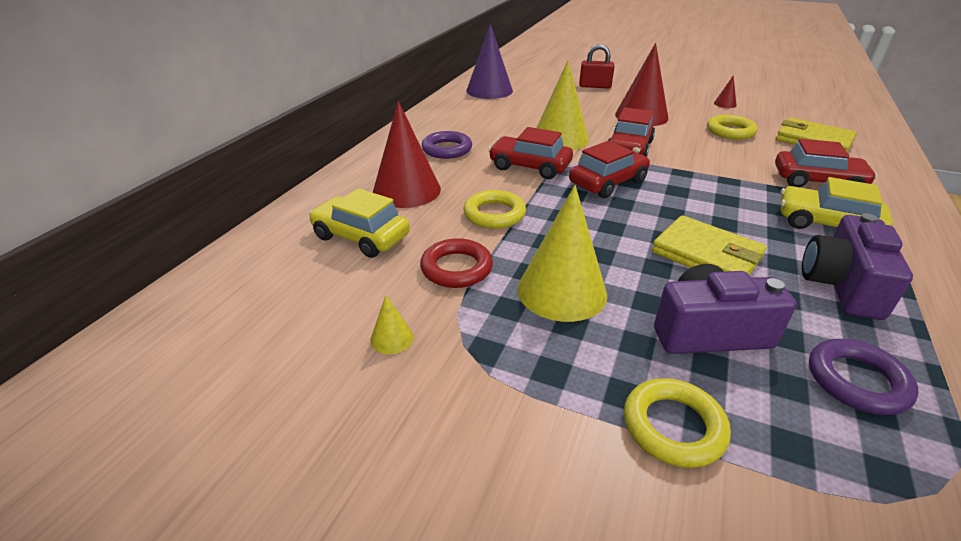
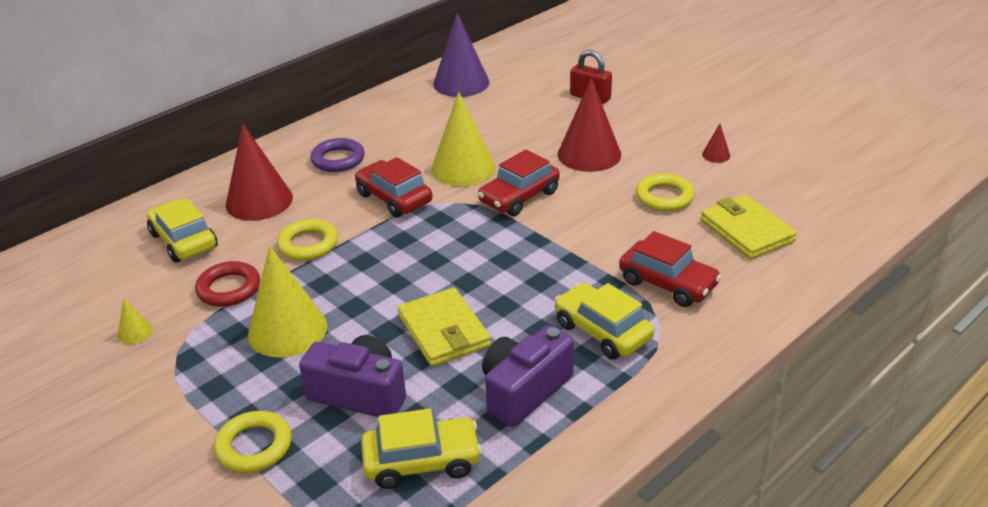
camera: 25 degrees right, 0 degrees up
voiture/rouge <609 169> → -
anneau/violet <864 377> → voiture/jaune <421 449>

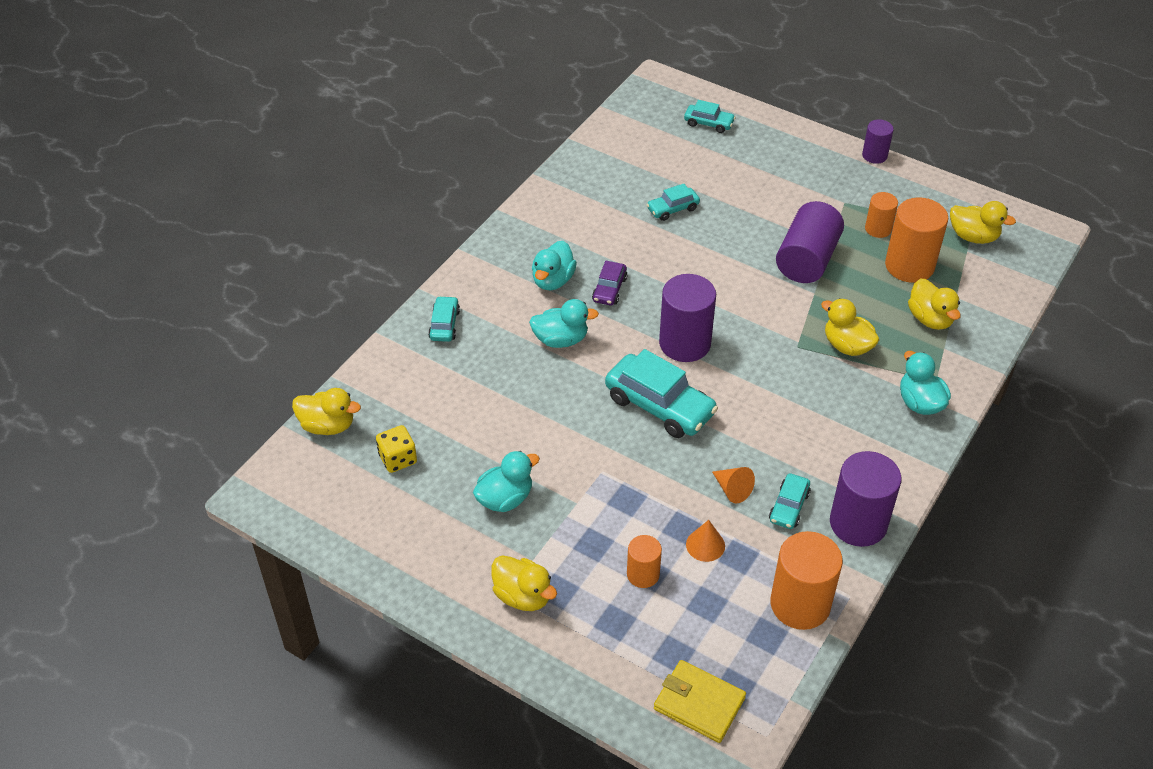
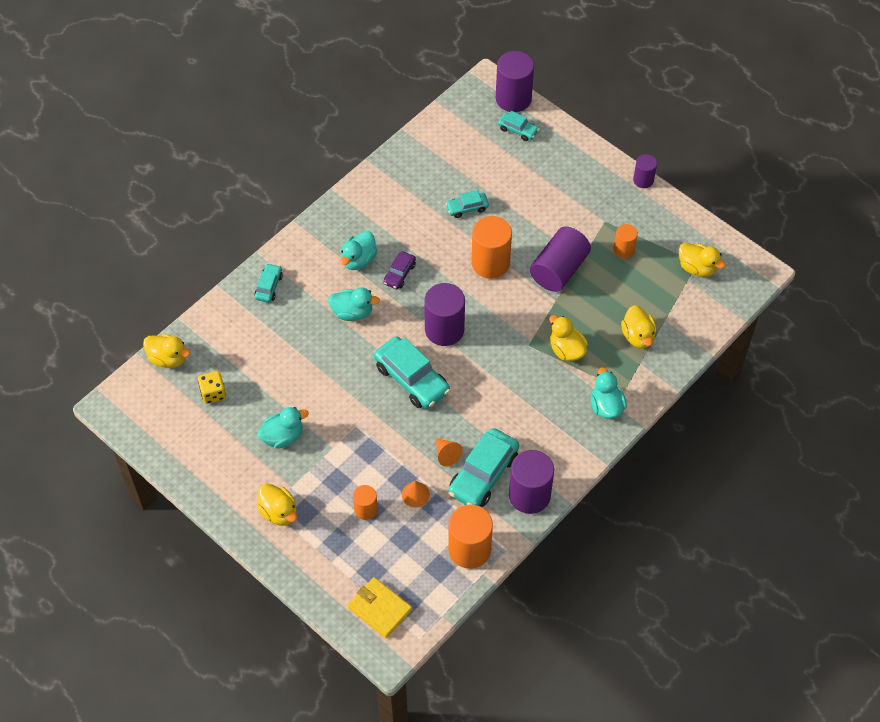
camera: 10 degrees right, 10 degrees up
- → cylindre/violet <515 81>
cylindre/orange <916 240> → cylindre/orange <491 247>, moved
voiture/turquoise <790 501> → voiture/turquoise <483 467>, x1.90

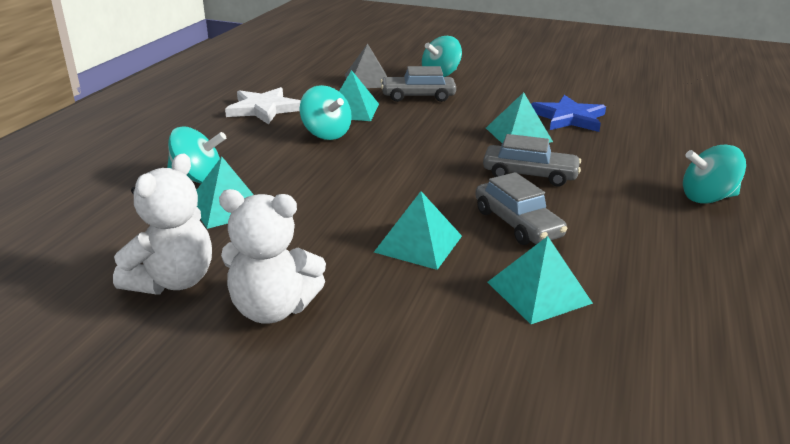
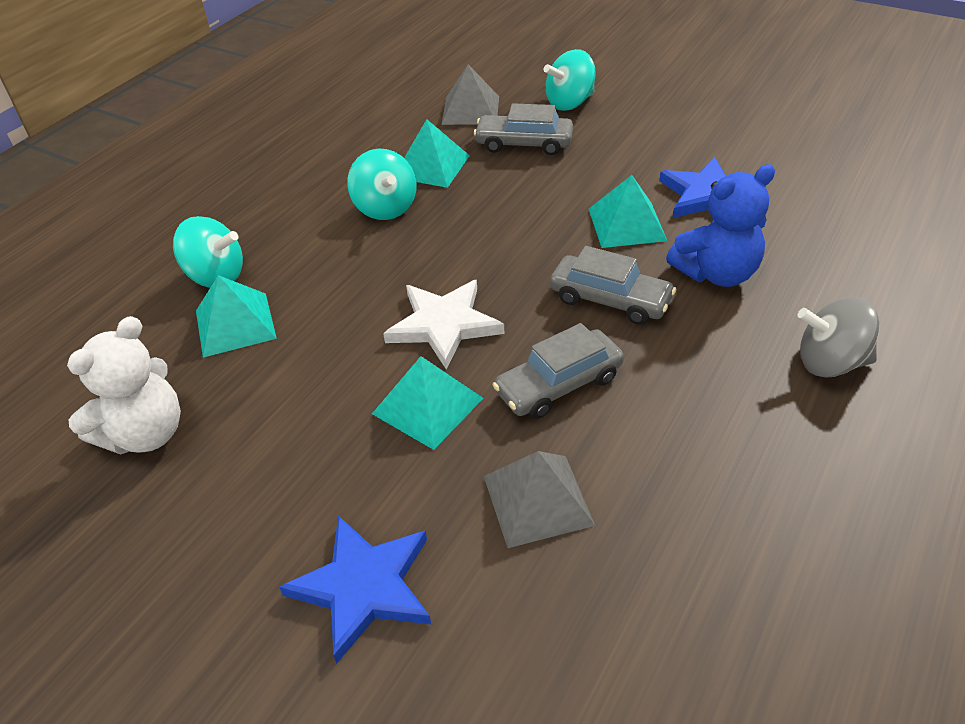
camera: 15 degrees right, 15 degrees up
ours en peluche/blanc <272 256> → -
- → étoile/bleu <355 590>
- → ours en peluche/bleu <720 225>
étoile/blanc <263 105> → étoile/blanc <443 325>, moved
pyramide/turquoise <540 280> → pyramide/gris <539 499>
toupie/turquoise <714 174> → toupie/gris <838 337>
voiture/gris <521 208> → voiture/gris <558 371>, 75 degrees clockwise

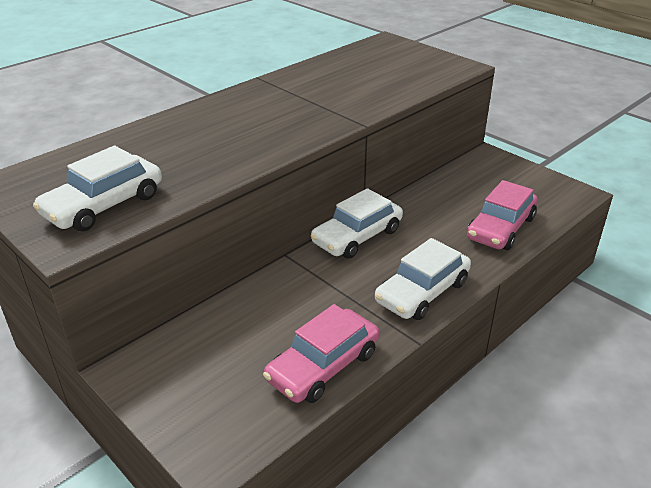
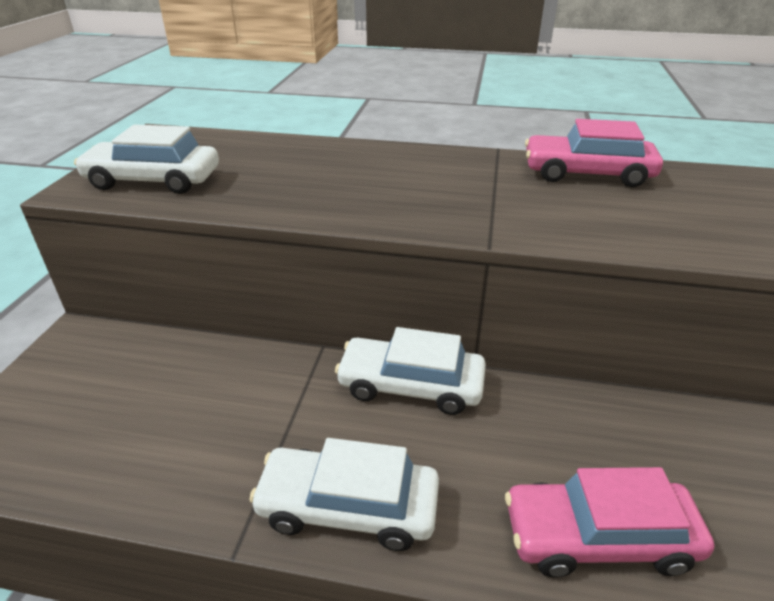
camera: 55 degrees right, 0 degrees up
voiture/rose <321 353> → voiture/rose <594 153>, moved

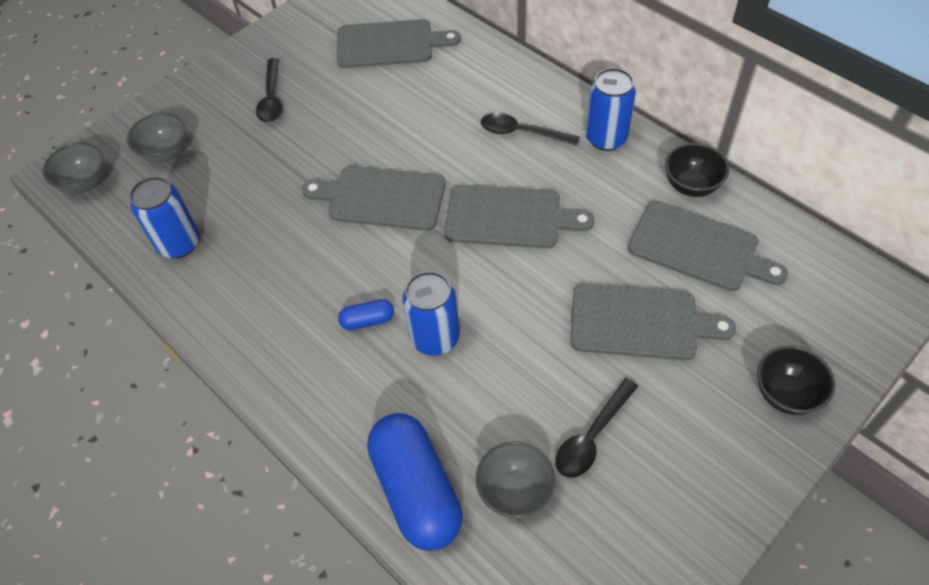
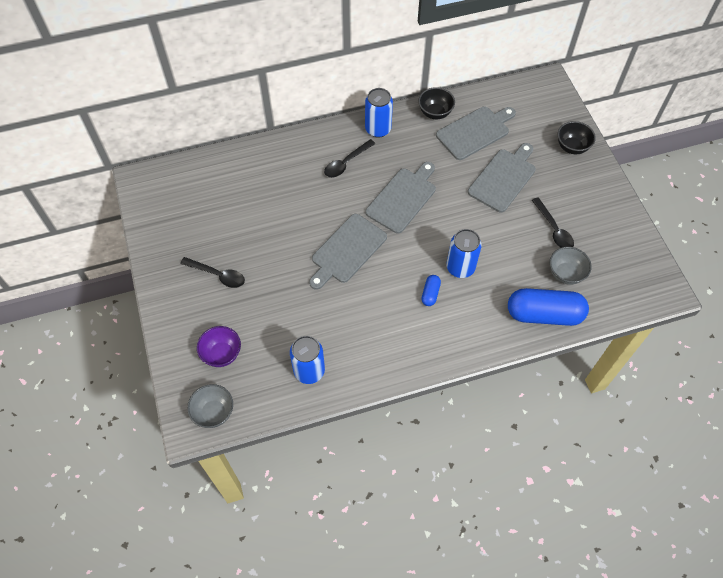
camera: 65 degrees left, 5 degrees up
planche à découper/gris <399 43> → -
bol/gris <156 138> → bol/violet <219 346>

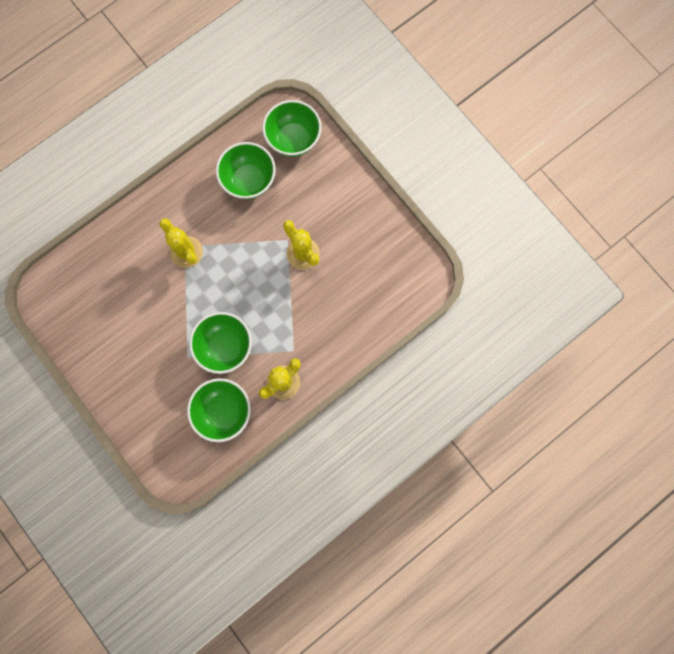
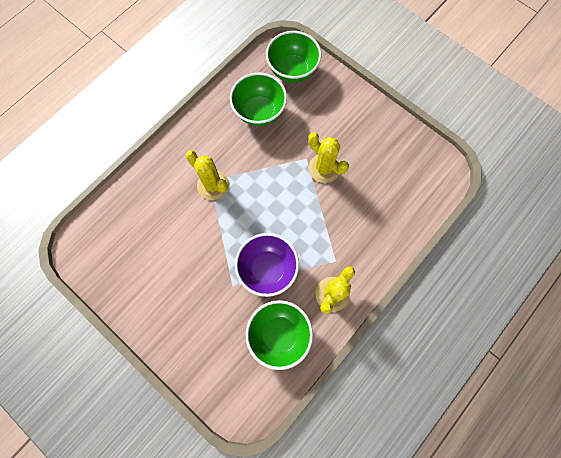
camera: 10 degrees left, 5 degrees down
bol/vert <220 343> → bol/violet <267 265>

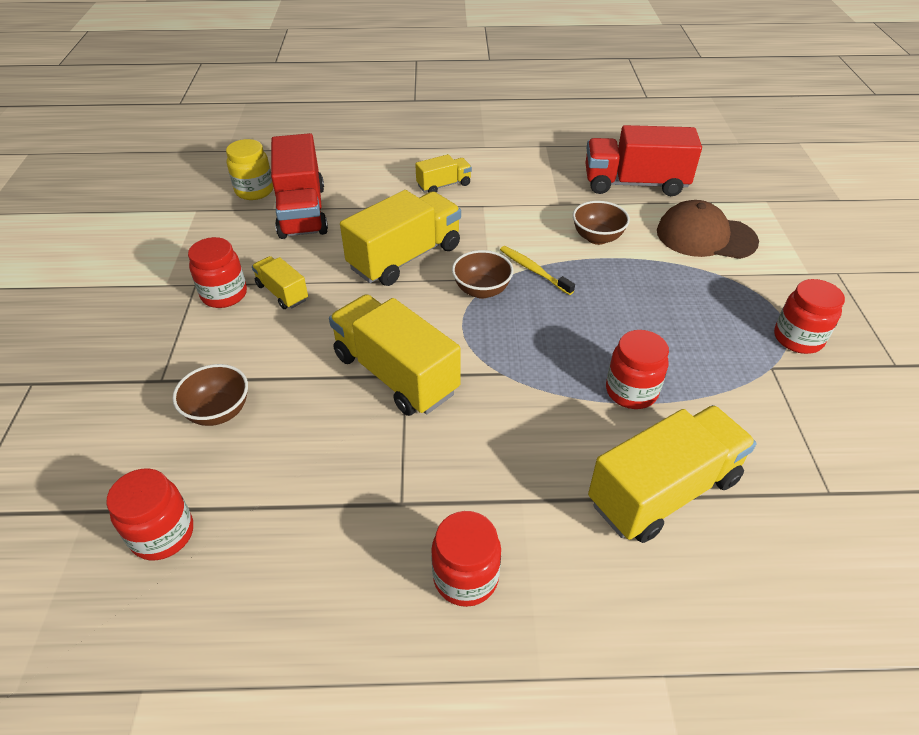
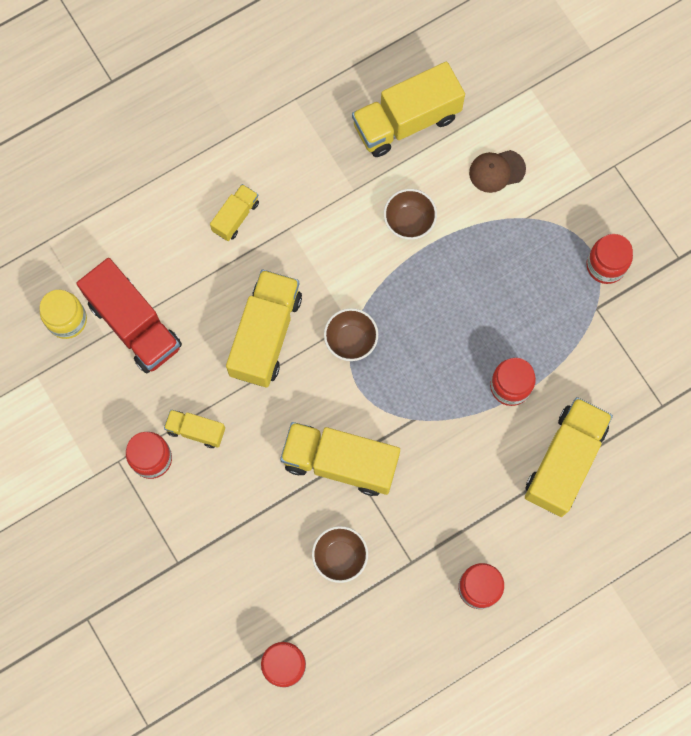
camera: 30 degrees left, 30 degrees up
brosse à dents/jaune <537 270> → -
bol/marron <210 395> → bol/marron <340 554>, moved
camion/rouge <643 160> → camion/jaune <408 109>
casquette/marron <708 229> → casquette/marron <497 171>, x0.62

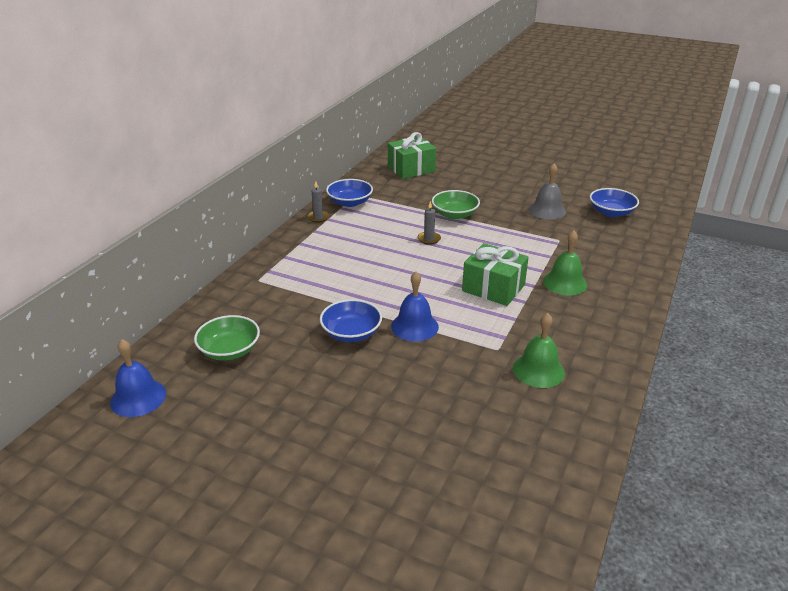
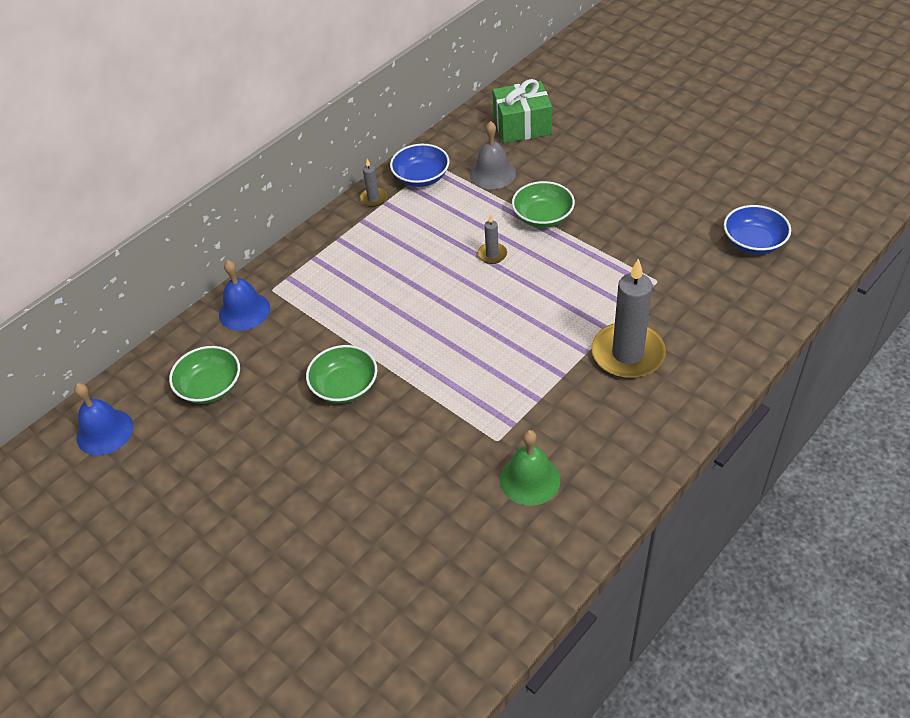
camera: 20 degrees right, 15 degrees up
cadeau/vert <495 274> → -
cloche/bleu <415 306> → cloche/bleu <244 295>, moved
cloche/gris <547 191> → cloche/gris <493 155>, moved
cloche/vert <565 263> → bougie/gris <628 318>
bol/bleu <351 320> → bol/vert <341 374>

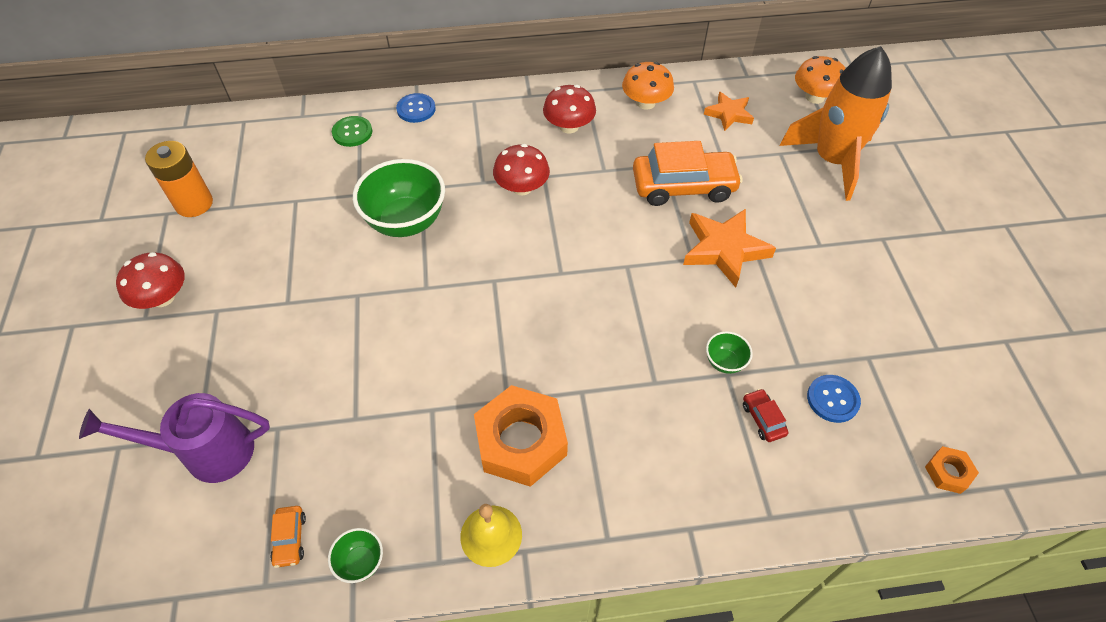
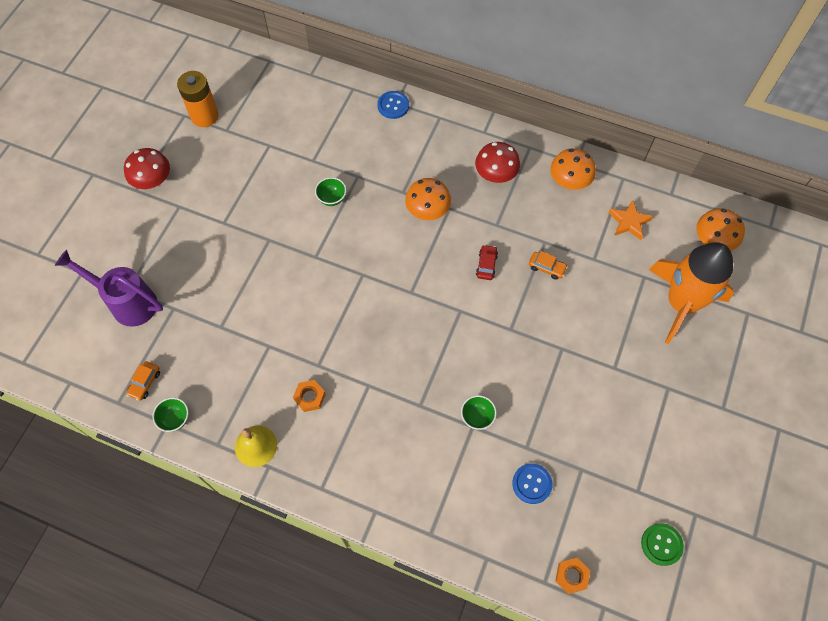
camera: 30 degrees right, 10 degrees up
étoile/orange <729 248> → -
bouton/vert <352 131> → bouton/vert <662 544>, moved
voiture/rouge <765 415> → voiture/rouge <487 262>, moved
champignon/rouge <521 169> → champignon/orange <428 199>
bol/vert <399 198> → bol/vert <330 191>, x0.45
écrou/orange <521 436> → écrou/orange <309 396>, x0.46
voiture/orange <688 173> → voiture/orange <548 265>, x0.43

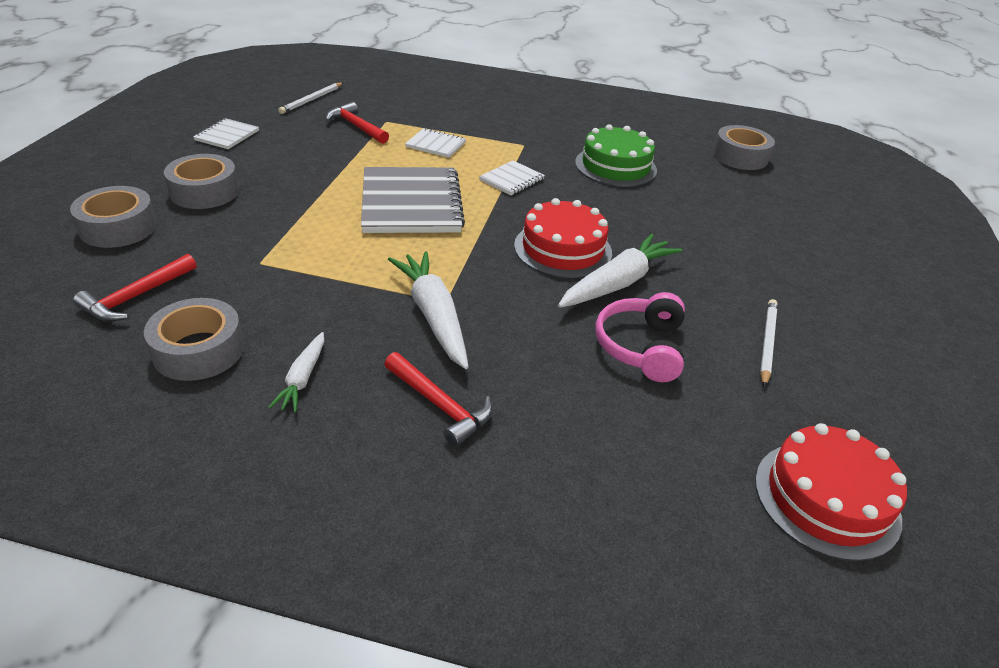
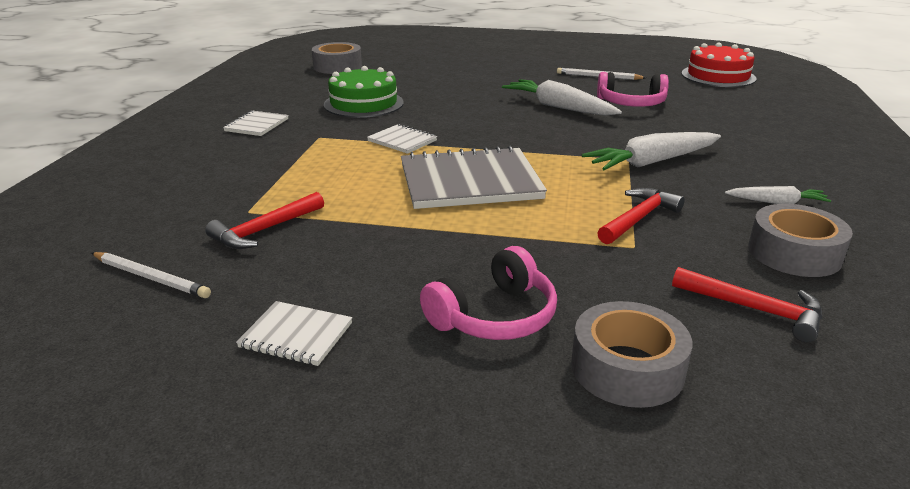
camera: 90 degrees left, 10 degrees down
gâteau/rouge <563 238> → -
marteau/rouge <438 399> → marteau/rouge <641 216>, moved
carnet/blanc <435 143> → carnet/blanc <255 123>, moved
ruban adhésif/gris <201 181> → casque audio/rose <488 293>

